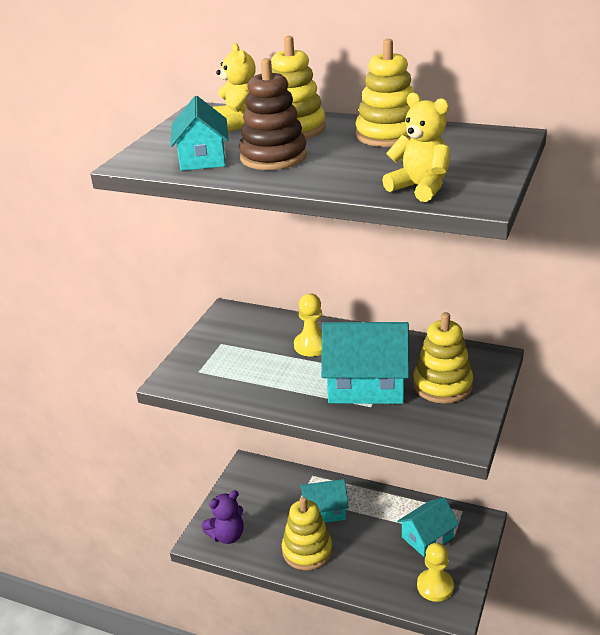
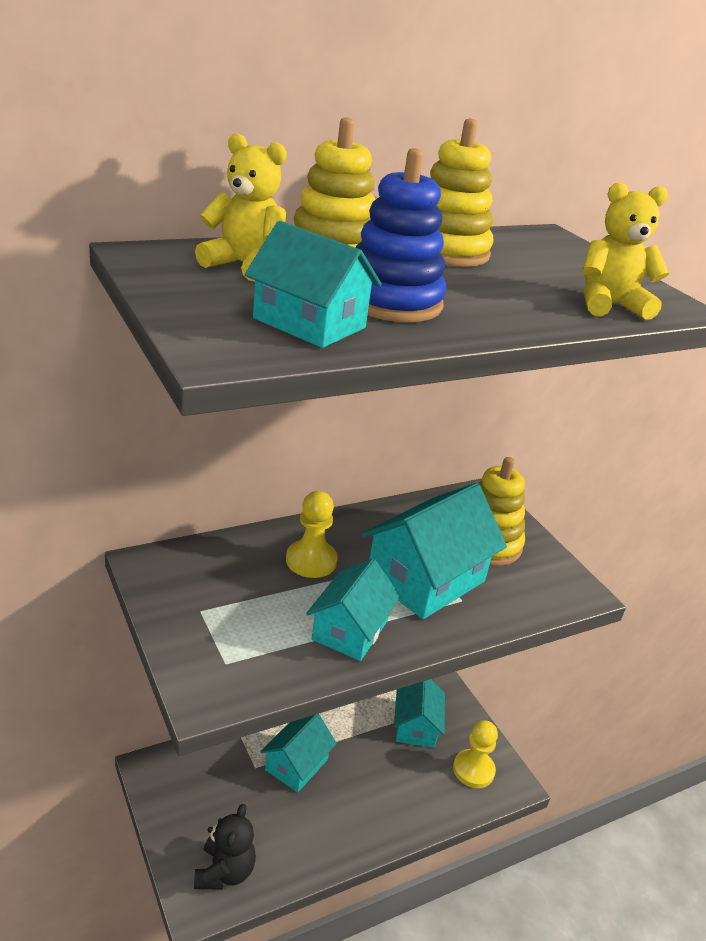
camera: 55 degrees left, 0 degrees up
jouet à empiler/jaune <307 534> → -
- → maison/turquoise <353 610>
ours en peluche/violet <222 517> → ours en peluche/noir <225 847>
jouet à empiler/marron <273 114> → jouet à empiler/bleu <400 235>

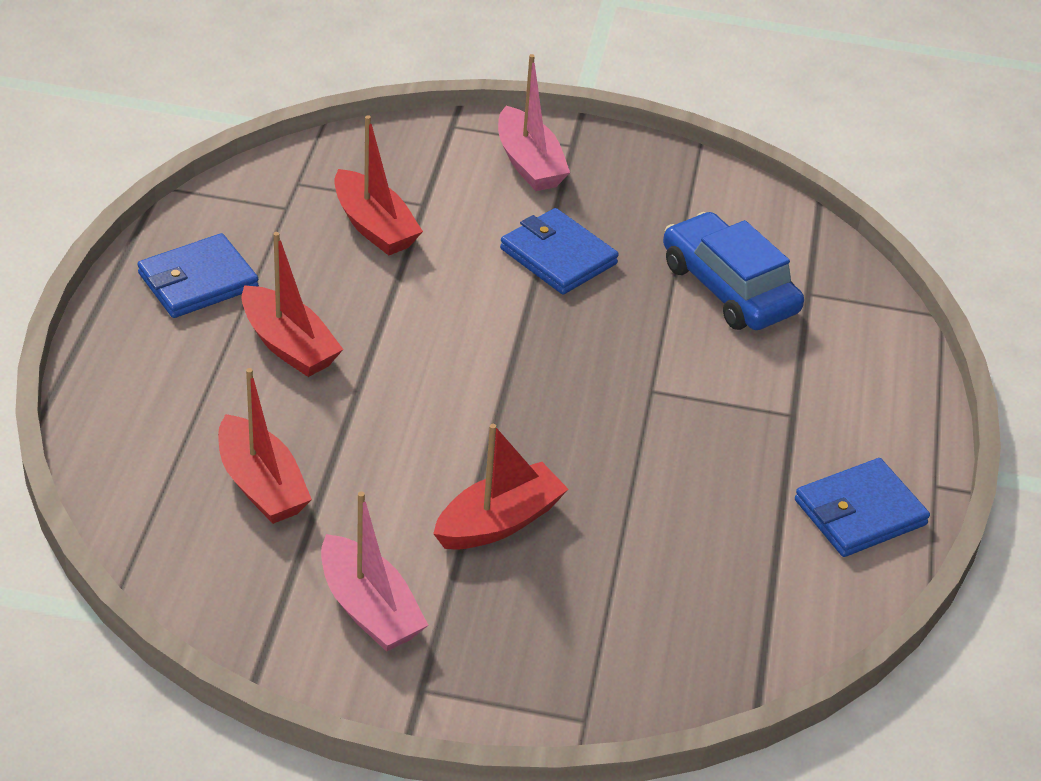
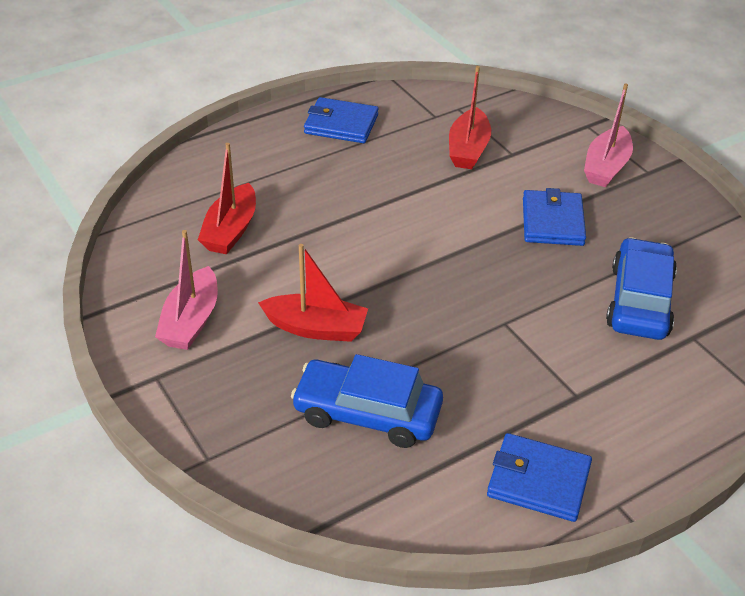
camera: 50 degrees right, 0 degrees up
bateau/rouge <292 304> → -
- → voiture/bleu <367 401>

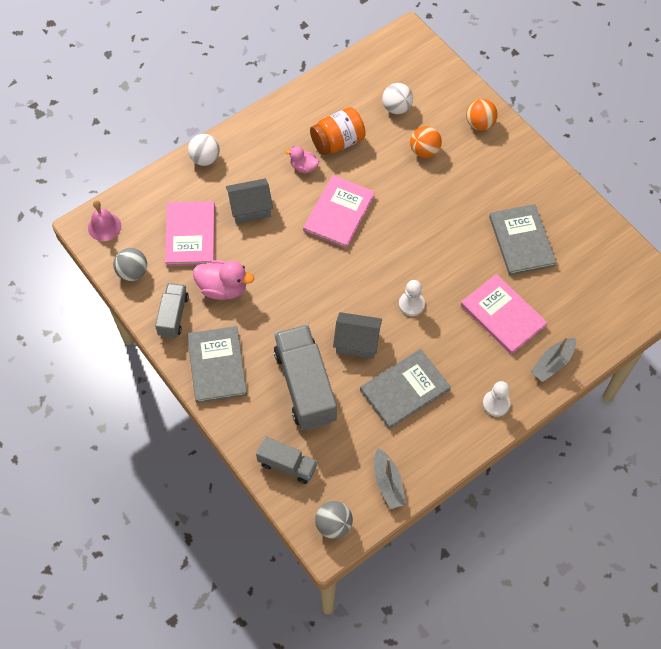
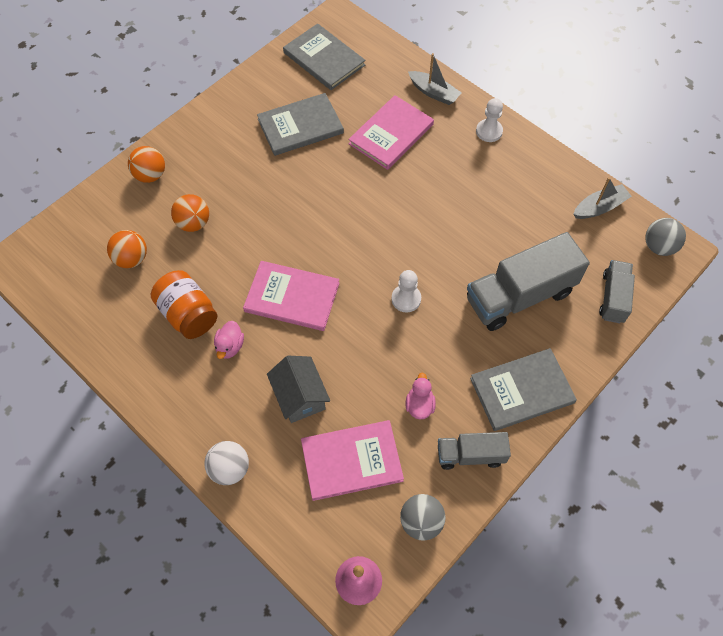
camera: 100 degrees left, 0 degrees up
maison/gris <357 335> → -
livre/gris <405 389> → livre/gris <324 56>, moved
pion/blanc <412 298> → pion/blanc <406 291>, moved
balle/blanc <397 98> → balle/orange <127 249>
canard/rose <223 280> → canard/rose <421 395>, x0.60

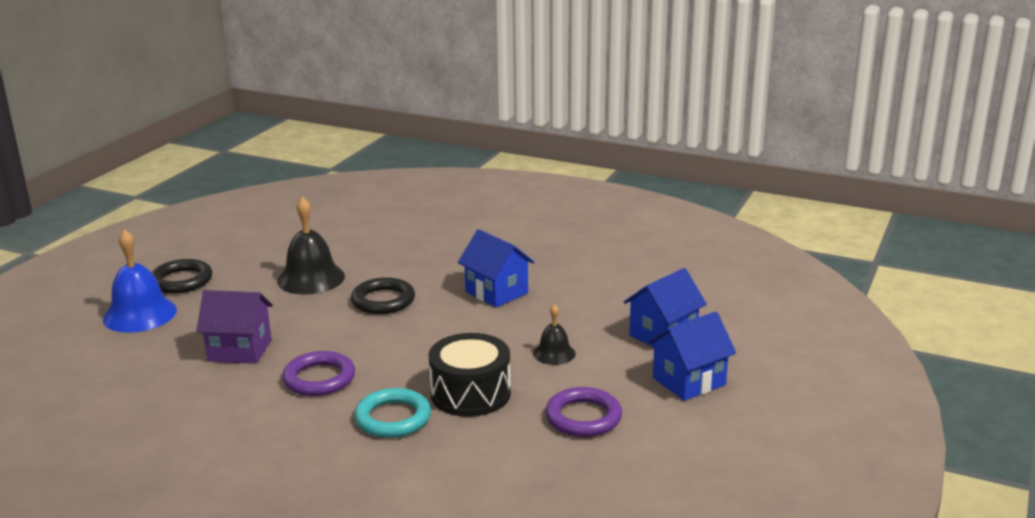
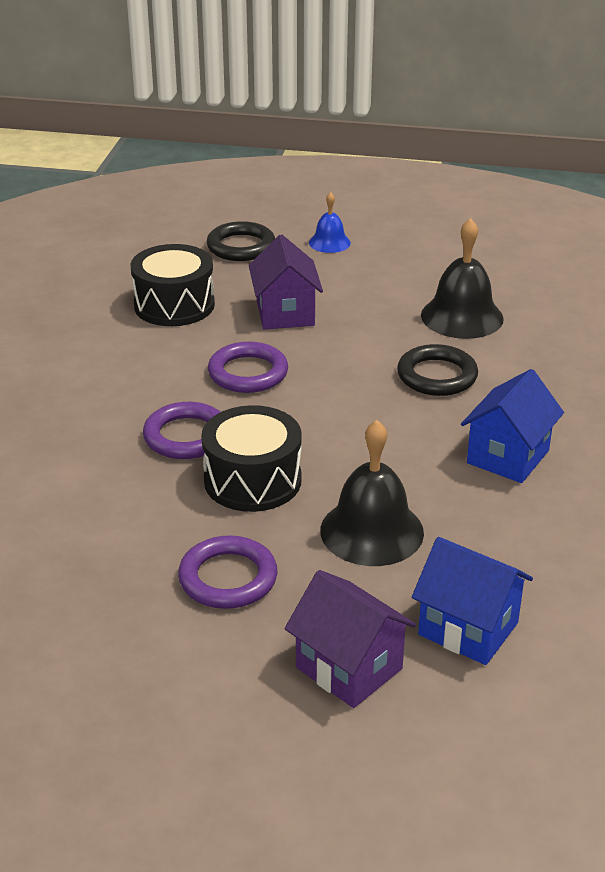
camera: 75 degrees right, 10 degrees up
- → tambour/noir <172 285>
anneau/noir <181 276> → anneau/noir <240 241>, moved
anneau/turquoise <392 413> → anneau/violet <181 430>
maison/bleu <691 356> → maison/violet <350 639>
cloche/bleu <140 281> → cloche/bleu <330 222>, x0.56
cloche/noir <554 334> → cloche/noir <372 493>, x1.79

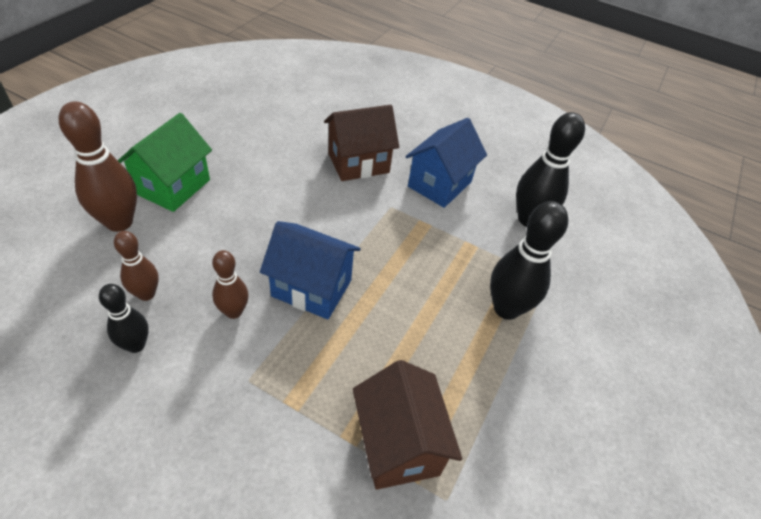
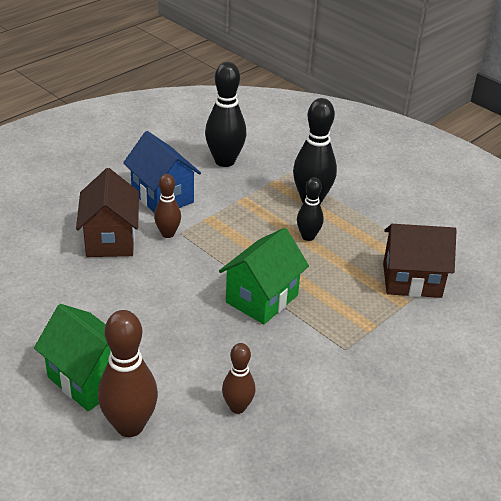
camera: 70 degrees left, 10 degrees down
quille/noir <124 318> → quille/noir <310 209>, moved
quille/marron <230 284> → quille/marron <167 206>, moved
maison/bleu <310 270> → maison/vert <264 276>

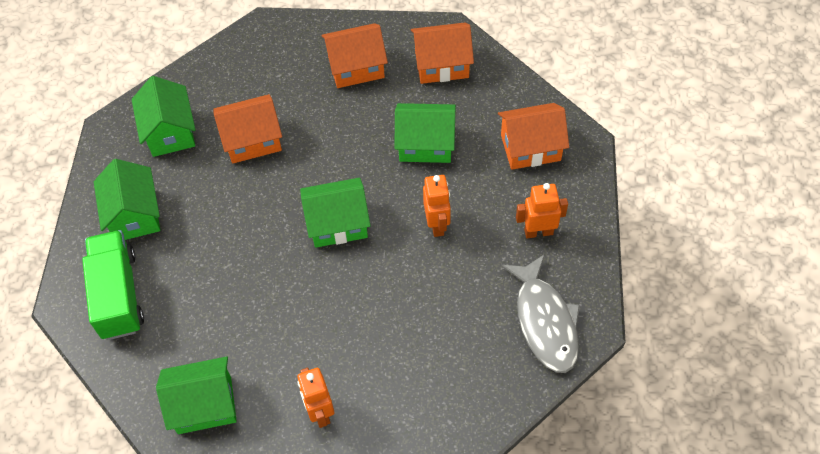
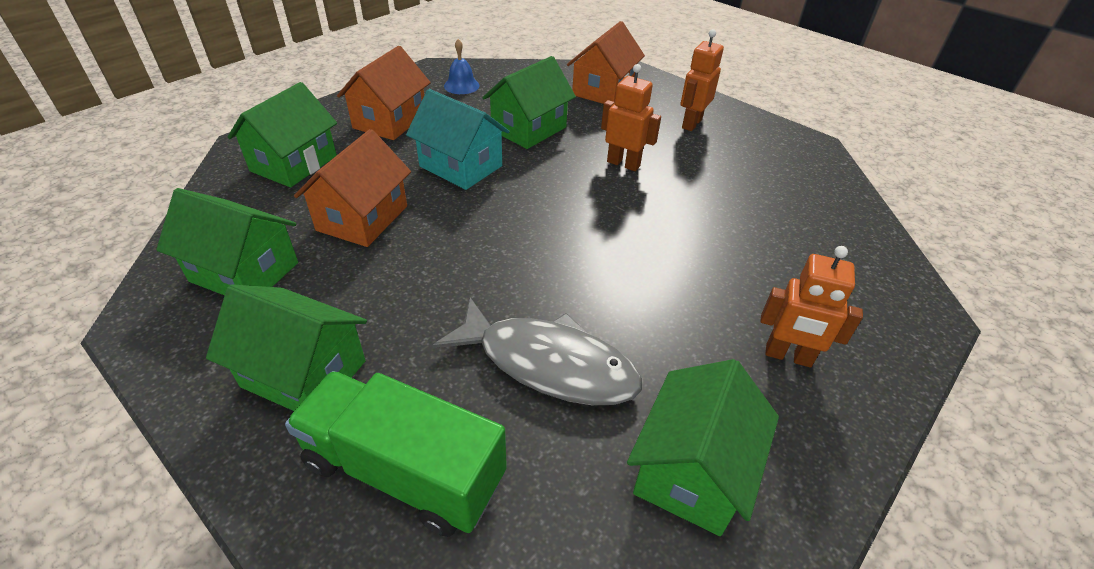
camera: 55 degrees left, 15 degrees down
- → maison/turquoise <458 139>
maison/vert <335 213> → maison/vert <282 134>, moved
poisson/gris <540 313> → poisson/gris <537 351>, moved
maison/orange <442 53> → cloche/bleu <461 66>

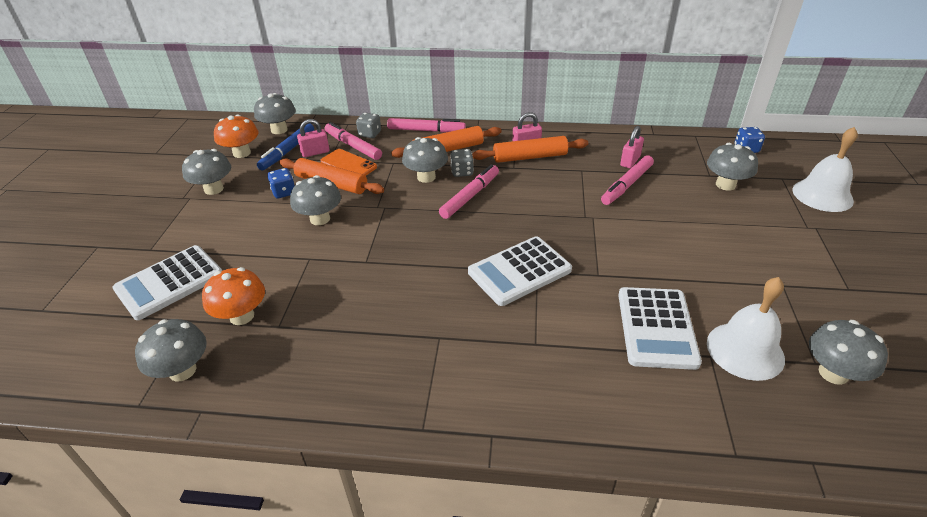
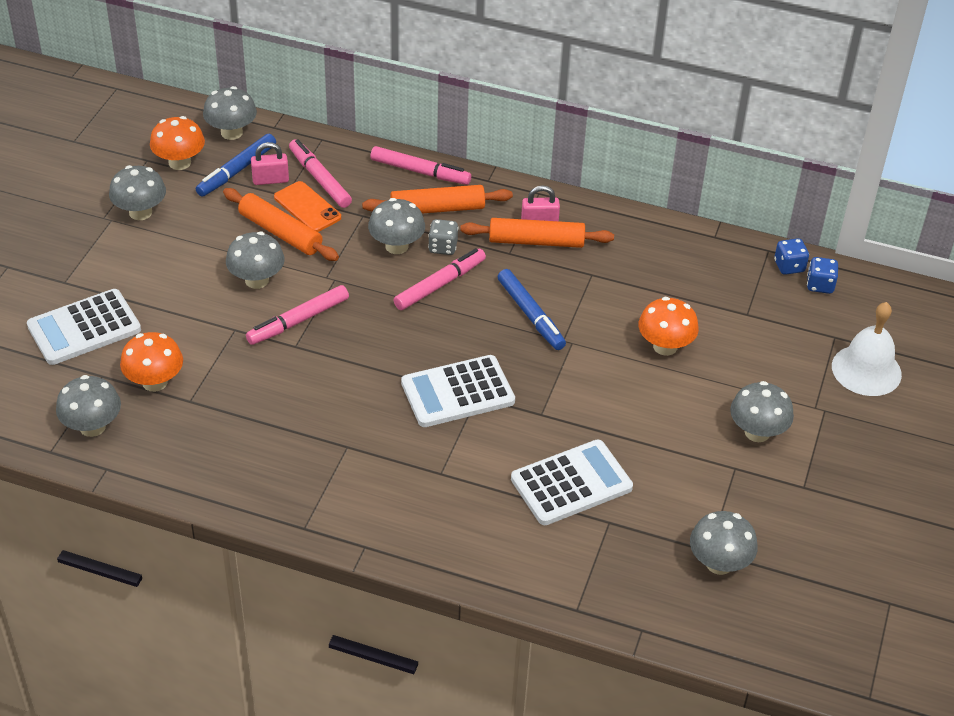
camera: 10 degrees right, 5 degrees up
dé/gris <368 125> → -
cadenas/rose <632 147> → -
cloche/blanc <746 329> → -
- → feutre/bleu <532 309>
- → champignon/orange <669 326>
dé/bleu <281 183> → dé/bleu <791 256>, moved
feutre/rose <627 180> → feutre/rose <297 315>, moved
champignon/gris <732 167> → champignon/gris <762 411>, moved
calculatrice/blanc <660 328> → calculatrice/blanc <572 482>, 135 degrees counterclockwise

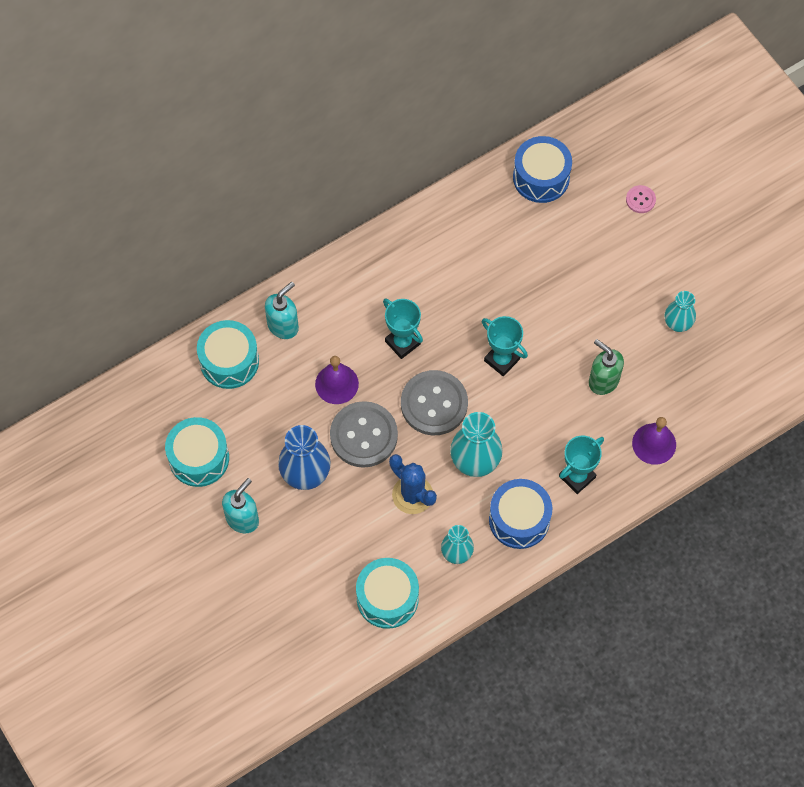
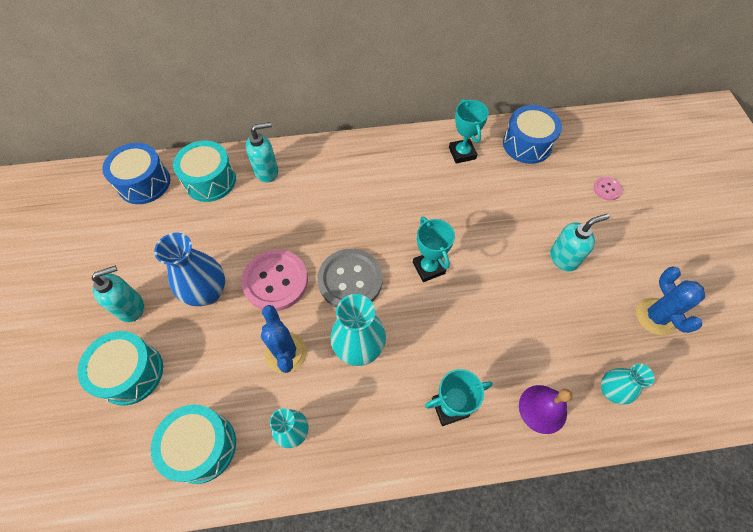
camera: 25 degrees right, 5 degrees down
cloche/violet <337 380> → -
distributeur de savon/vert <606 367> → -
- → distributeur de savon/turquoise <579 242>
- → cactus/bleu <670 301>
tambour/turquoise <197 452> → tambour/turquoise <120 368>, moved
trophée/turquoise <403 329> → trophée/turquoise <469 131>, moved
tambour/bleu <520 514> → tambour/bleu <136 173>, moved
vase/turquoise <680 311> → vase/turquoise <628 384>, moved
bouton/gris <364 434> → bouton/rose <274 280>

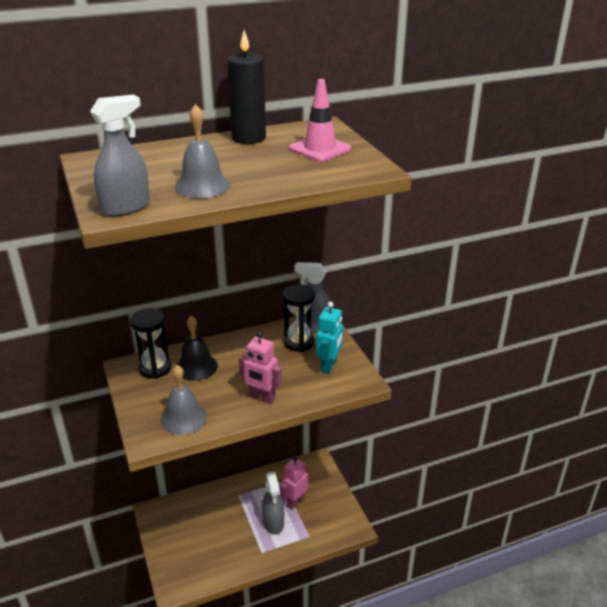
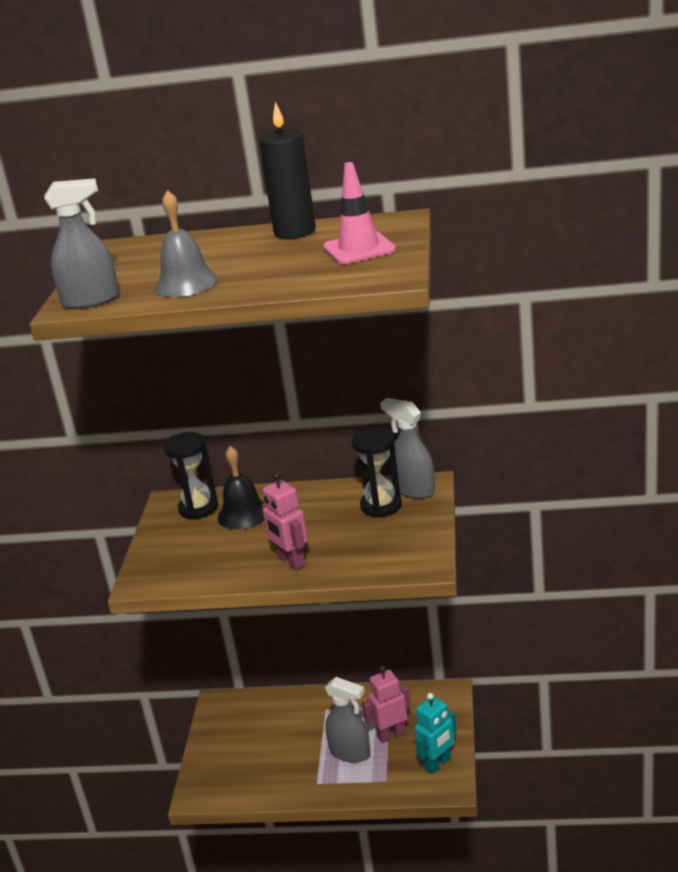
camera: 30 degrees right, 5 degrees down
cloche/gris <184 400> → -
robot/turquoise <329 338> → robot/turquoise <436 733>, moved
vaporisateur/gris <273 503> → vaporisateur/gris <347 720>, 75 degrees counterclockwise

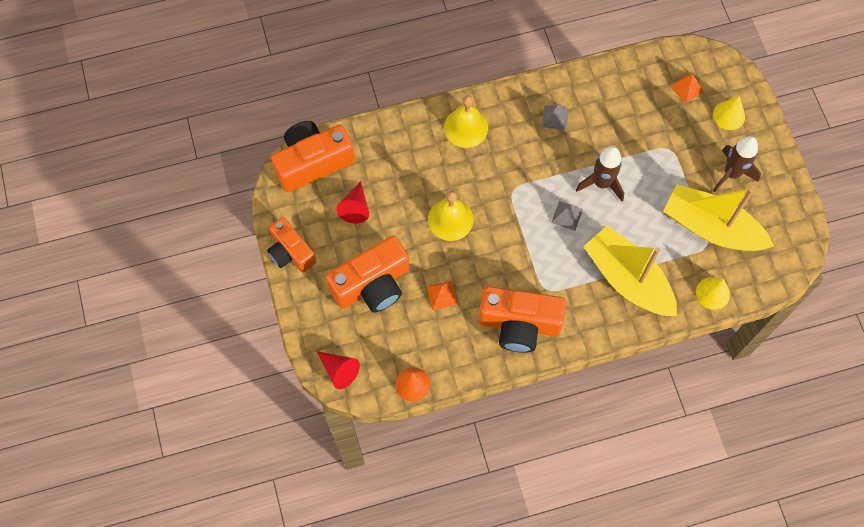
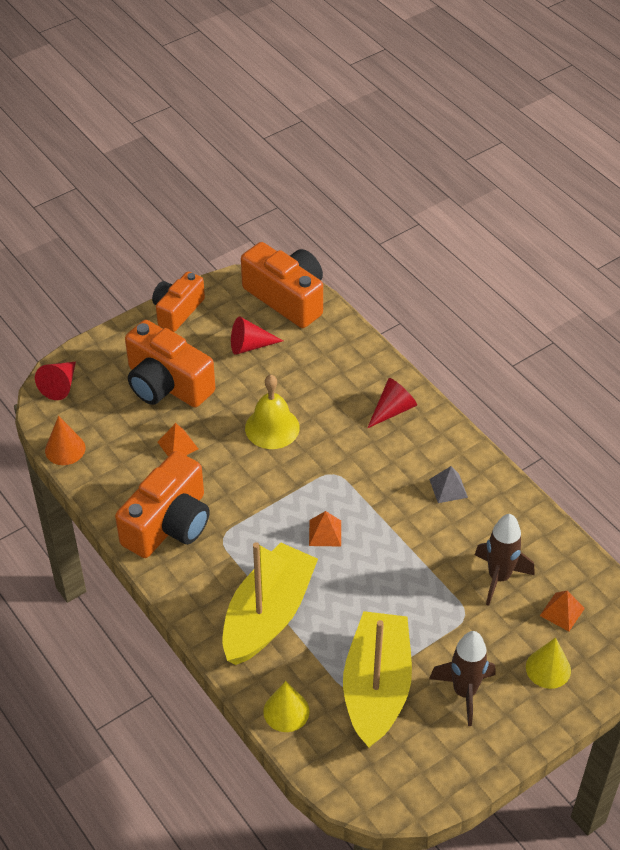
camera: 70 degrees right, 20 degrees down
fusée/marron <600 174> → fusée/marron <505 560>, moved
cloche/jaune <466 121> → cône/rouge <392 403>
pyramide/gris <567 216> → pyramide/orange <325 528>
appareil photo/orange <522 319> → appareil photo/orange <162 504>, 135 degrees counterclockwise

